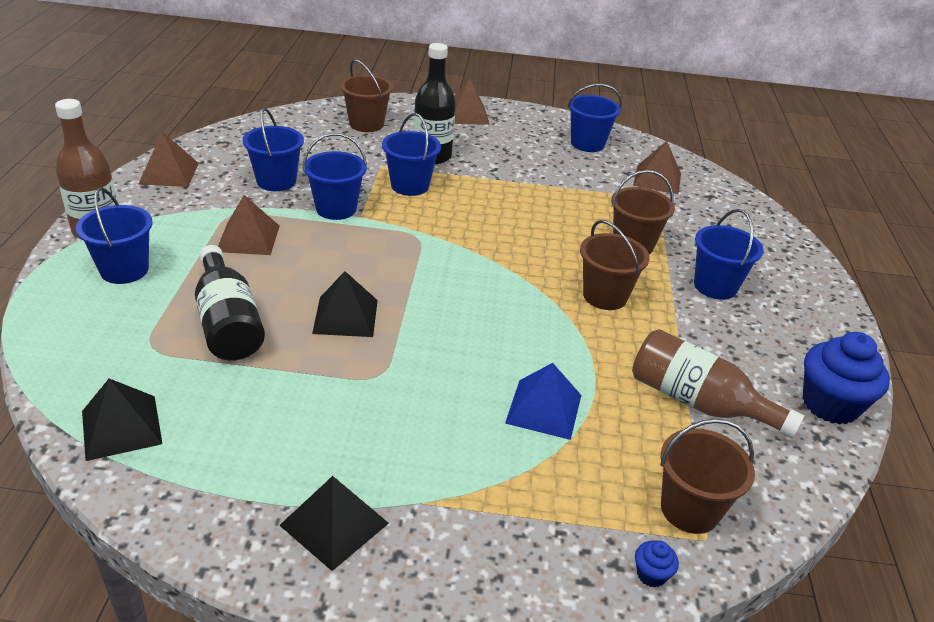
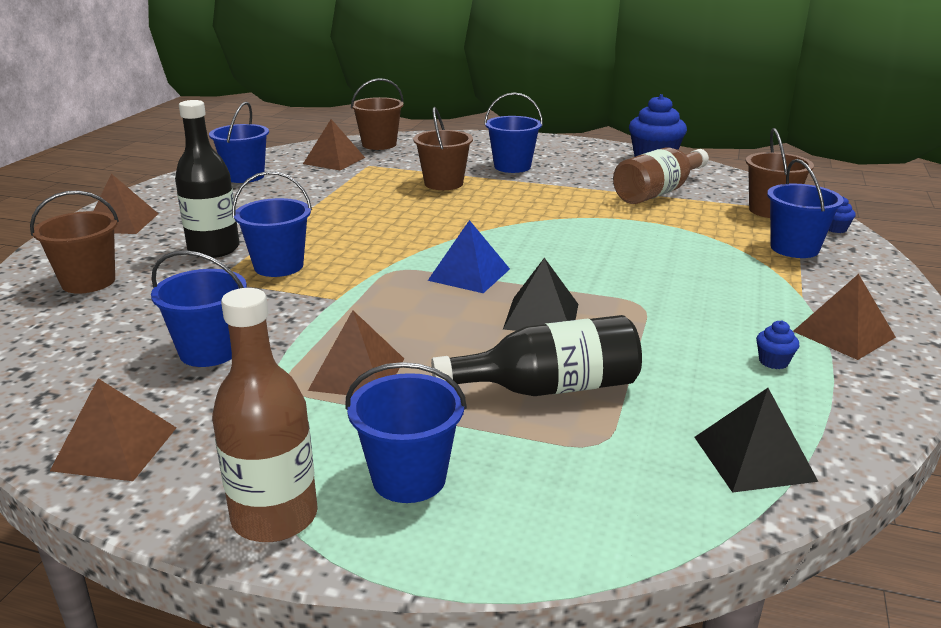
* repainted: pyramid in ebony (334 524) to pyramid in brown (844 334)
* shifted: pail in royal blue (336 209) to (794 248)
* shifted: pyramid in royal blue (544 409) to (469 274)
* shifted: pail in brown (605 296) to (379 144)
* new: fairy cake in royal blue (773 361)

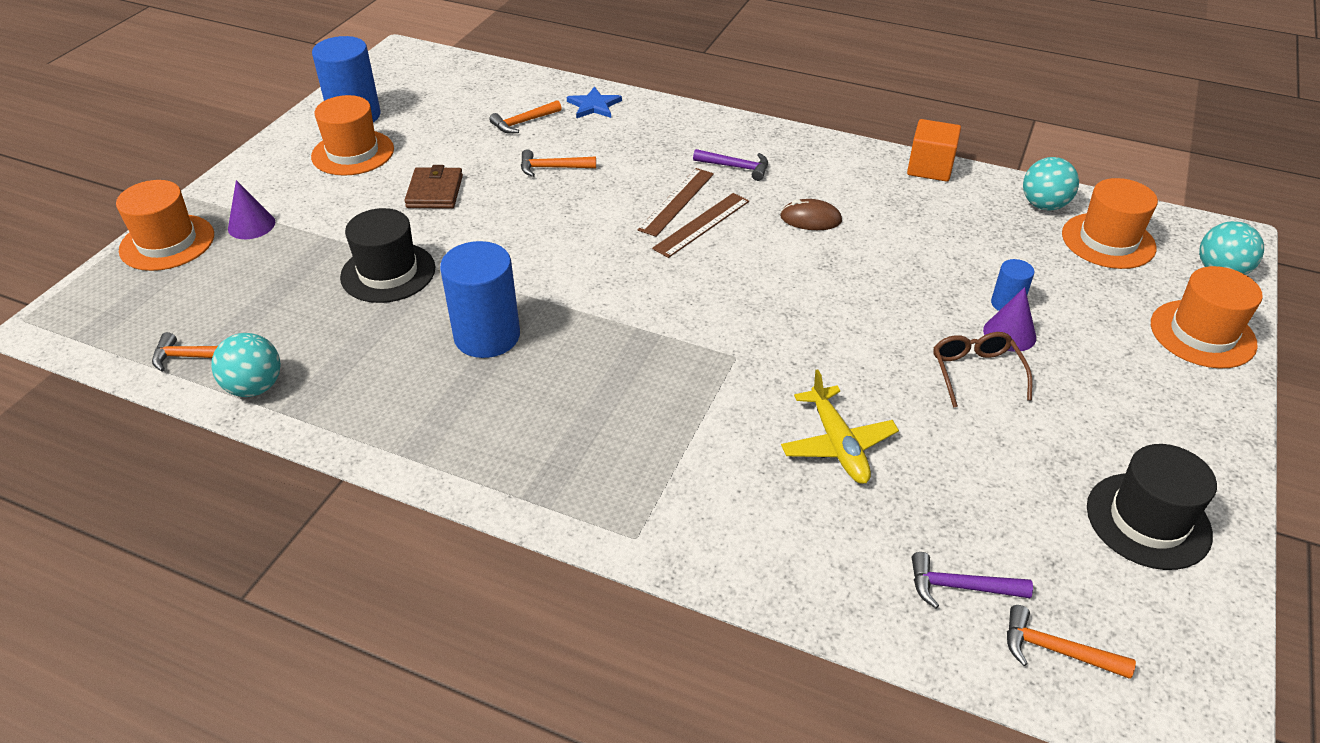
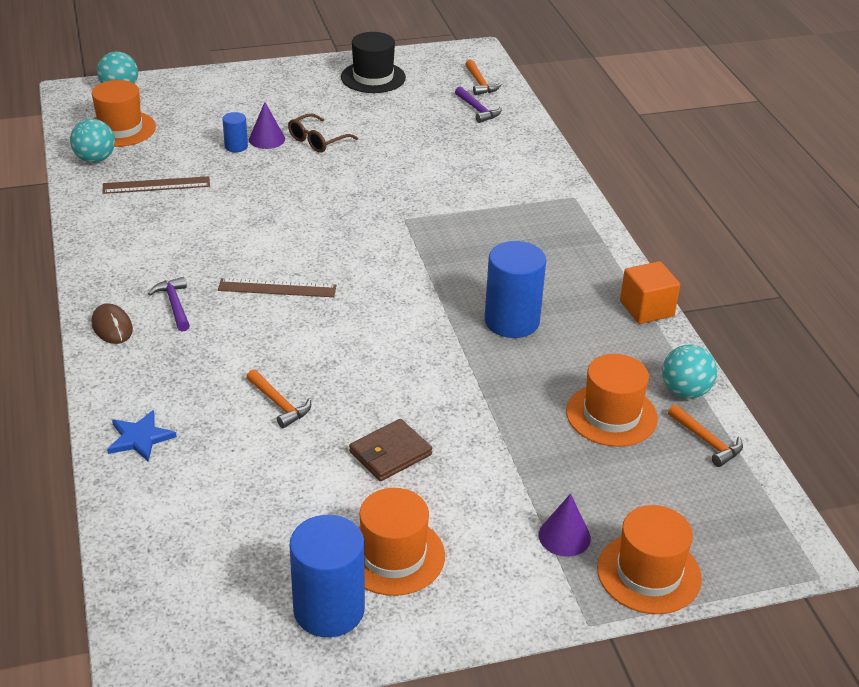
* gone: hat in ebony (388 272)
* gone: carpenter's hammer in orange (523 122)
* shifted: ruler in brown (677 201) to (156 185)
* shifted: PC mouse in brown (810 219) to (112 327)
* gone: aeroplane in yellow (837 444)
* shifted: cube in orange (930 168) to (646 309)
* shifted: hat in orange (1202 334) to (611 415)

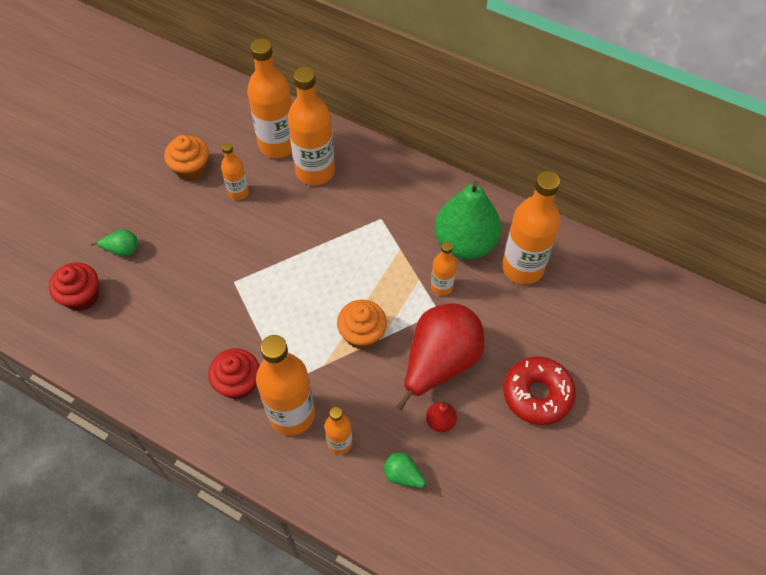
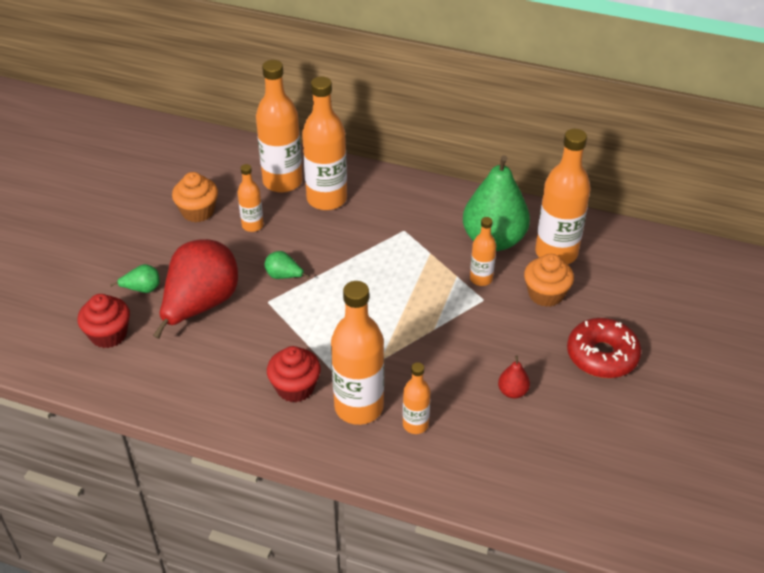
* shifted: fairy cake in orange (362 334) to (546 294)
* shifted: pear fruit in emerald (403 476) to (284 276)
* shifted: pear fruit in red (439 362) to (200 305)

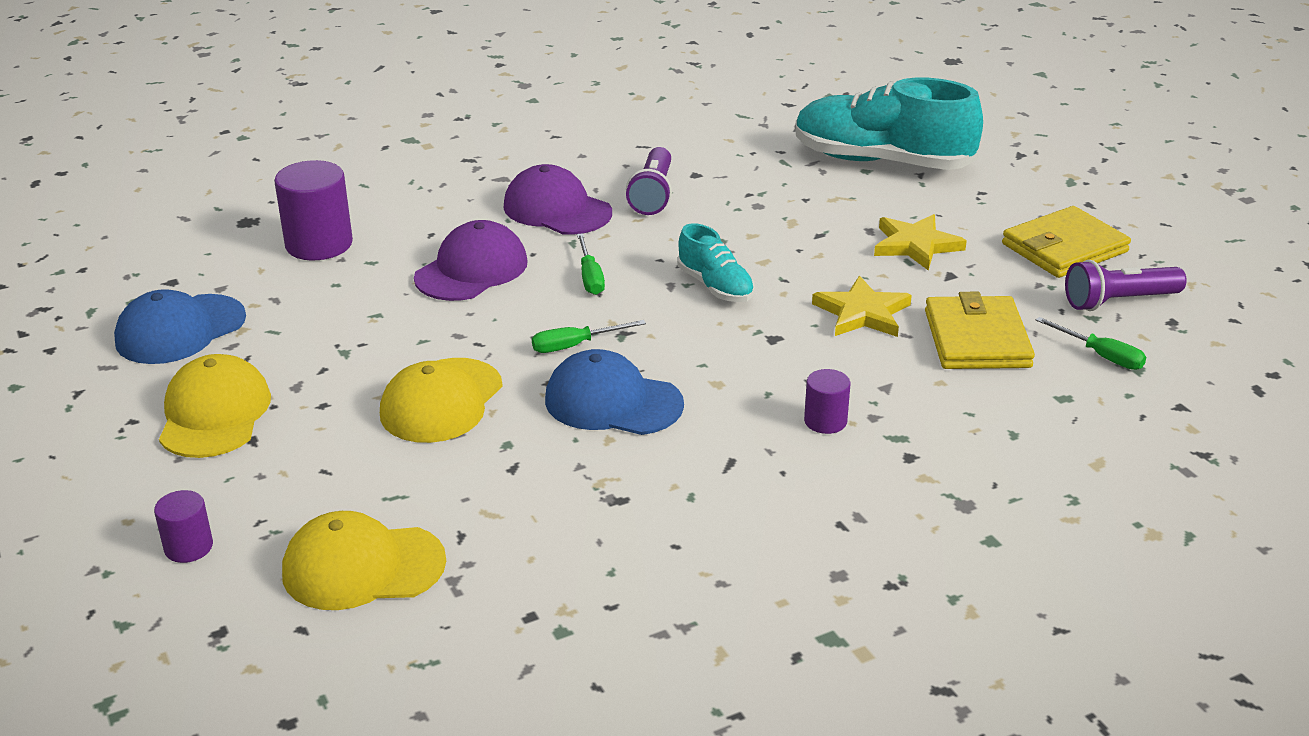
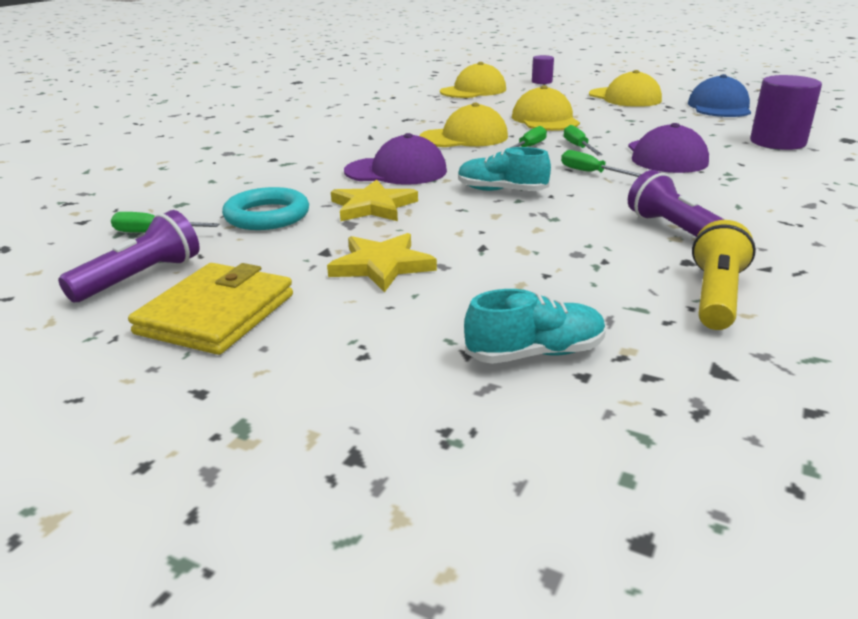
* shifted: baseball cap in royal purple (557 209) to (396 171)
* repainted: baseball cap in royal blue (613 402) to baseball cap in yellow (464 137)
* scaled: sneaker in turquoise (882 161) = (535 353) x0.50
* gone: cylinder in royal purple (825 421)
* swapped: wallet in yellow (977 339) to ring in turquoise (267 216)
* new: hand screwdriver in emerald (578 147)
* new: flashlight in yellow (716 296)

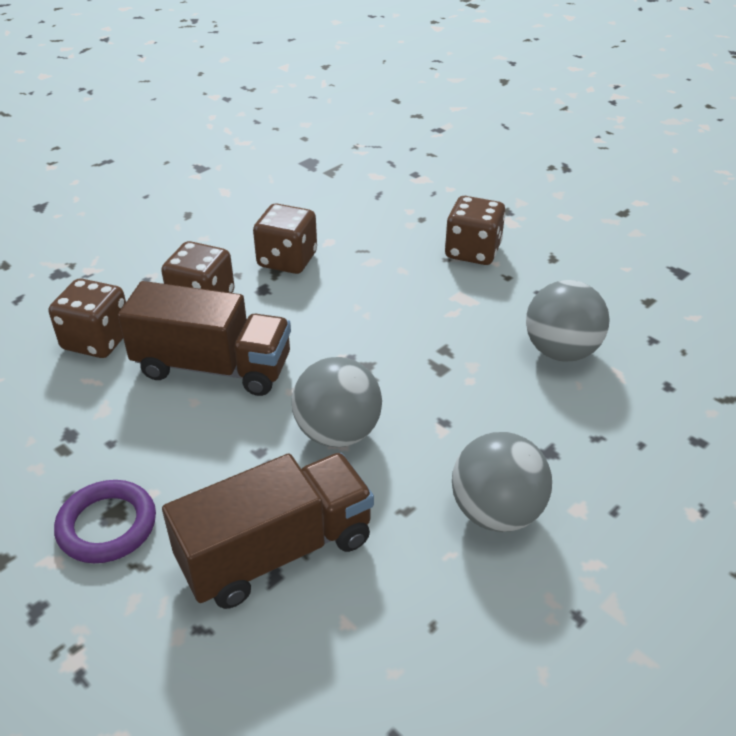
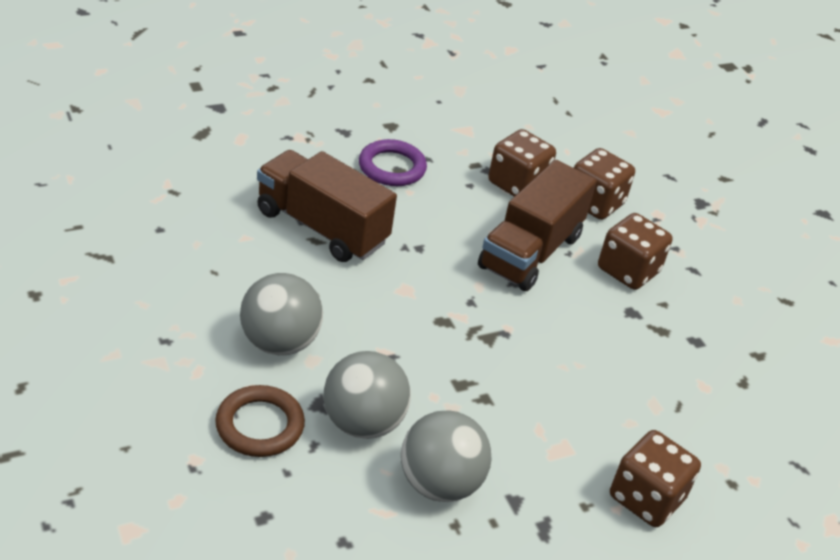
* rotated: toy truck in brown (276 551) = (321 227) 135 degrees clockwise
* shifted: game die in brown (287 260) to (517 184)
* shifted: play ball in gray (338 433) to (363 423)
* new: ring in brown (260 425)

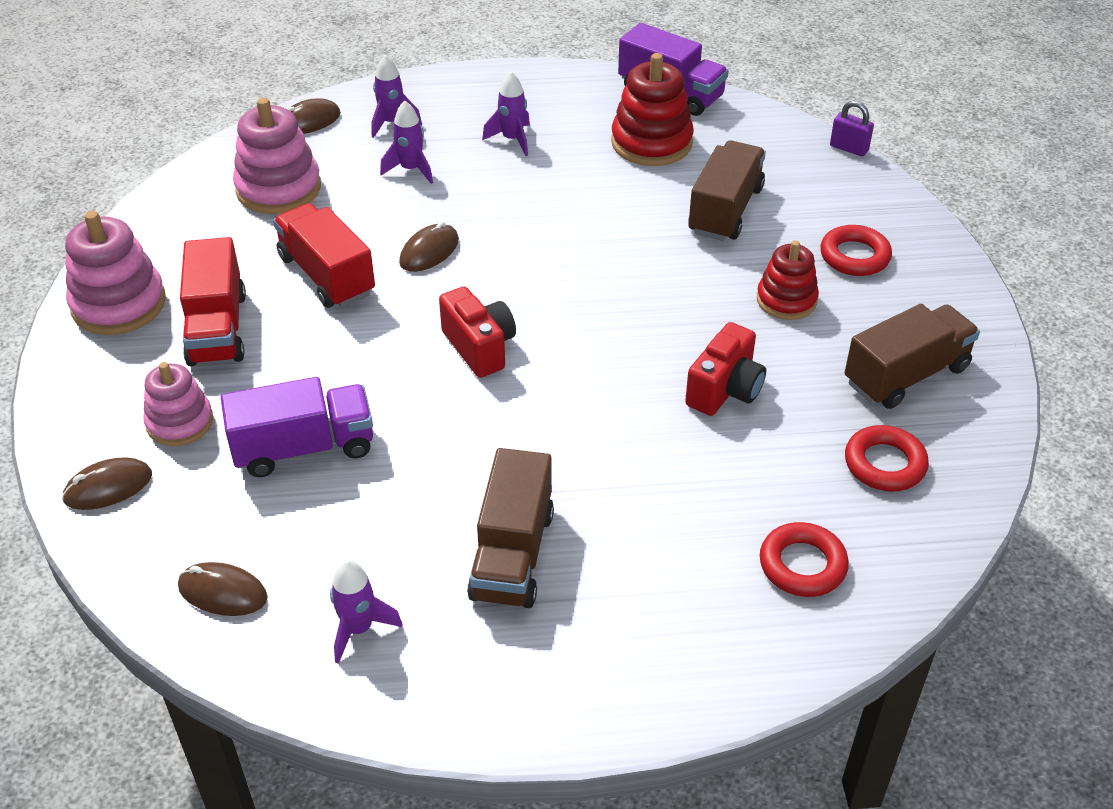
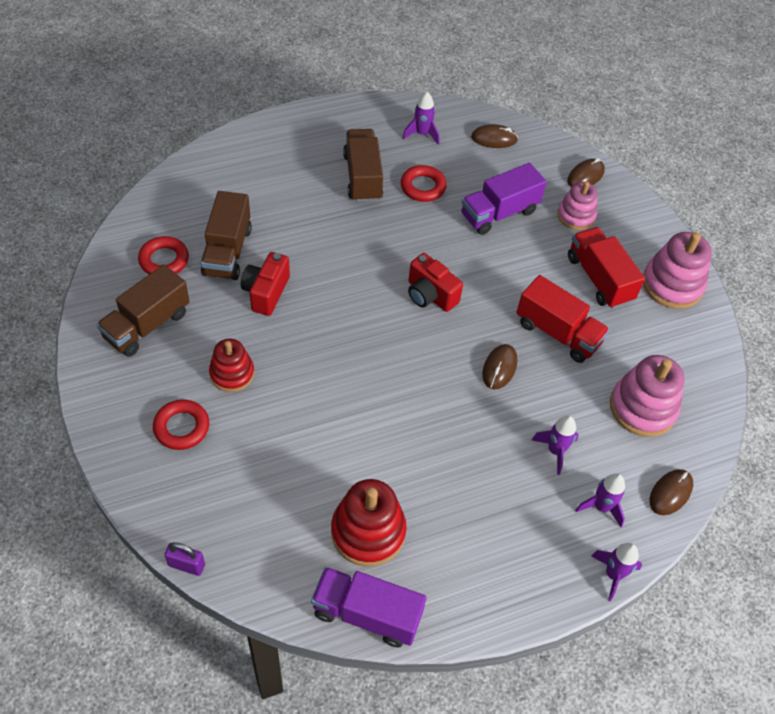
* shifted: rocket in royal purple (512 140) to (613 574)
* shifted: toy truck in brown (725 210) to (227 251)
* shifted: ring in red (802 565) to (423 187)

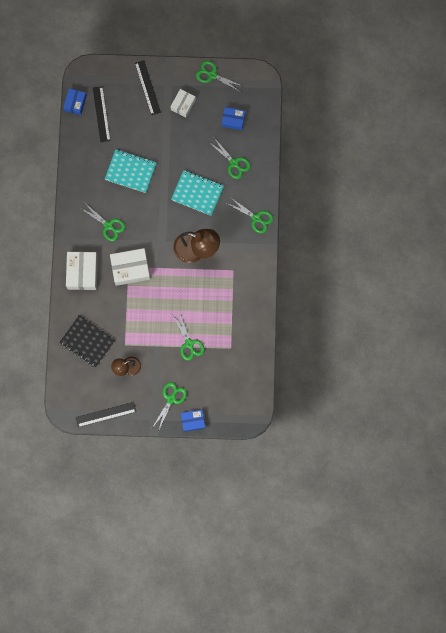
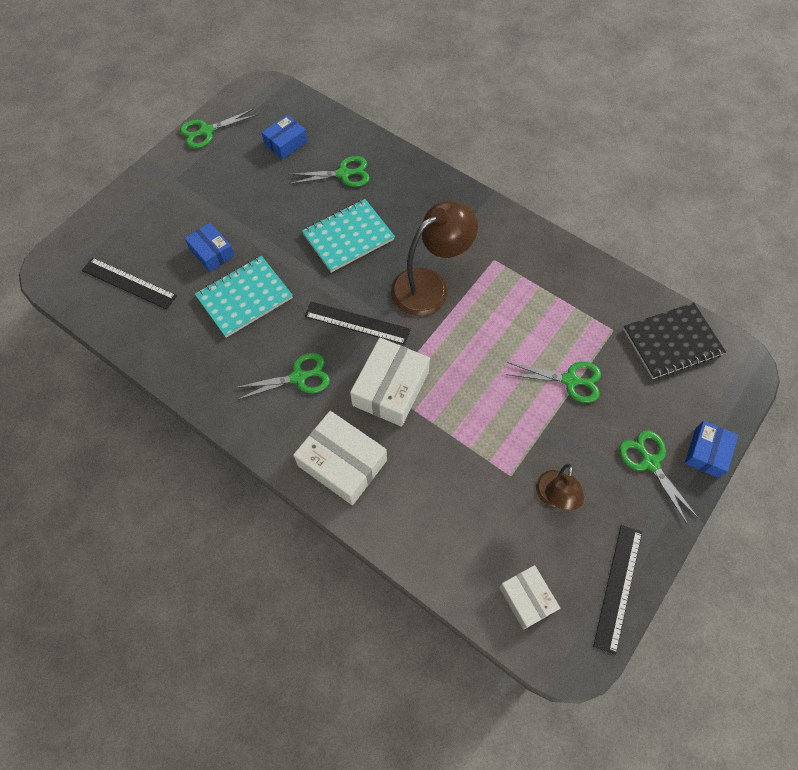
* shifted: exercise book in ebony (87 341) to (672 342)
* shifted: box in royal blue (75 103) to (212 252)
* shifted: ruler in ebony (147 87) to (357 323)
* shifted: box in pure white (183 104) to (527 598)
* gone: shears in emerald (256 218)

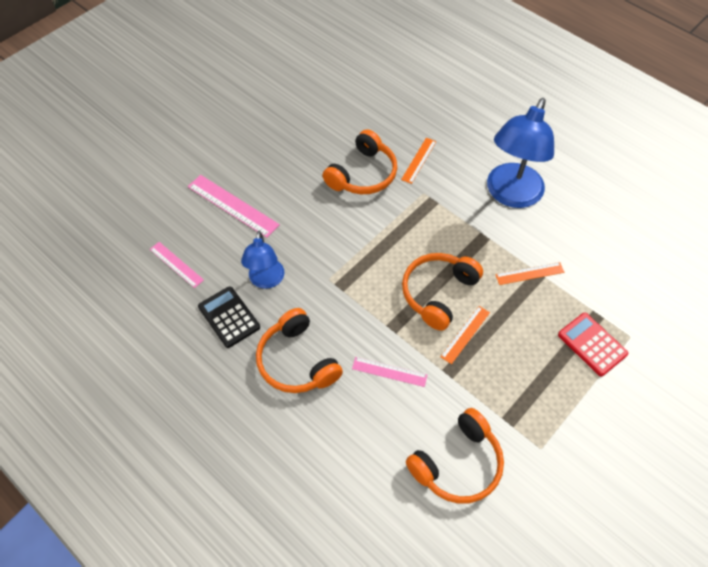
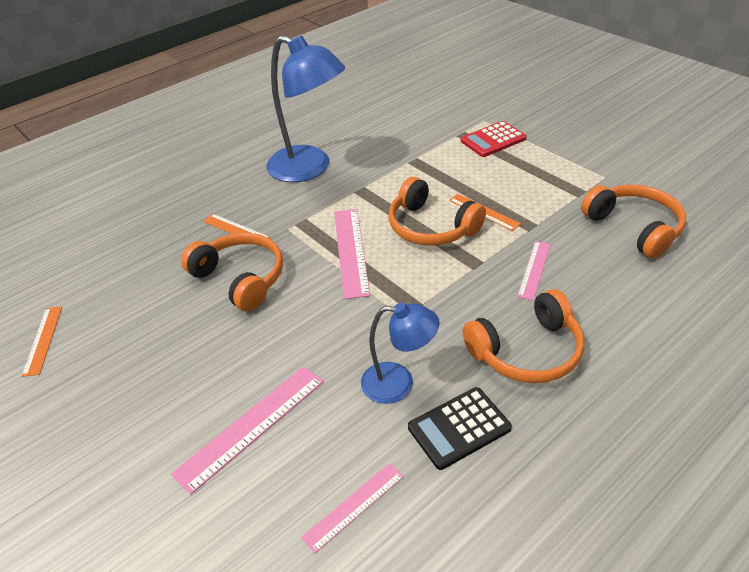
* shifted: ruler in orange (529 273) to (43 340)
* new: ruler in rosy (351 251)

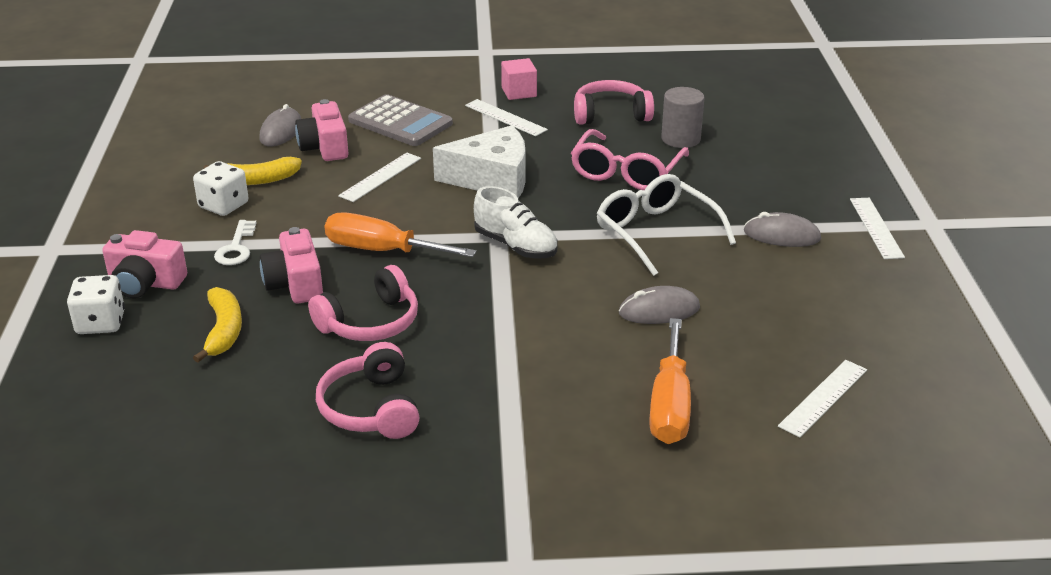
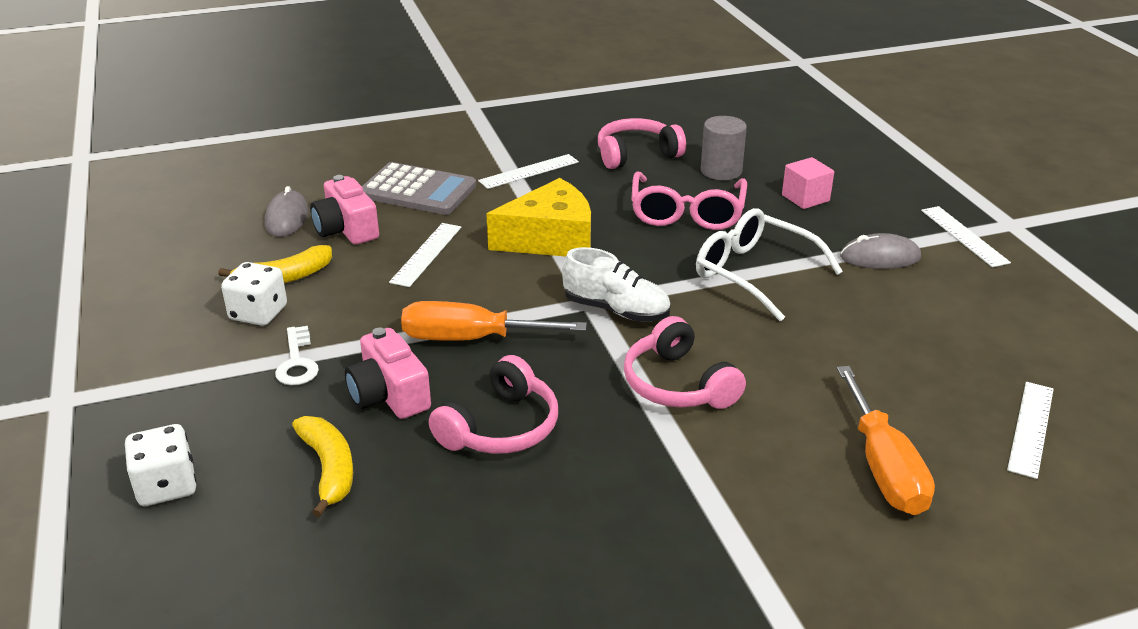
* gone: camera in rosy (145 283)
* shifted: over-ear headphones in rosy (371 408) to (677 384)
* repainted: cheese wedge in pure white (492 178) to cheese wedge in yellow (550 239)
* rotated: ruler in pure white (505 118) = (529 171) 60 degrees counterclockwise
* shifted: cube in rosy (519 92) to (805 198)
* gone: PC mouse in gray (659 310)

